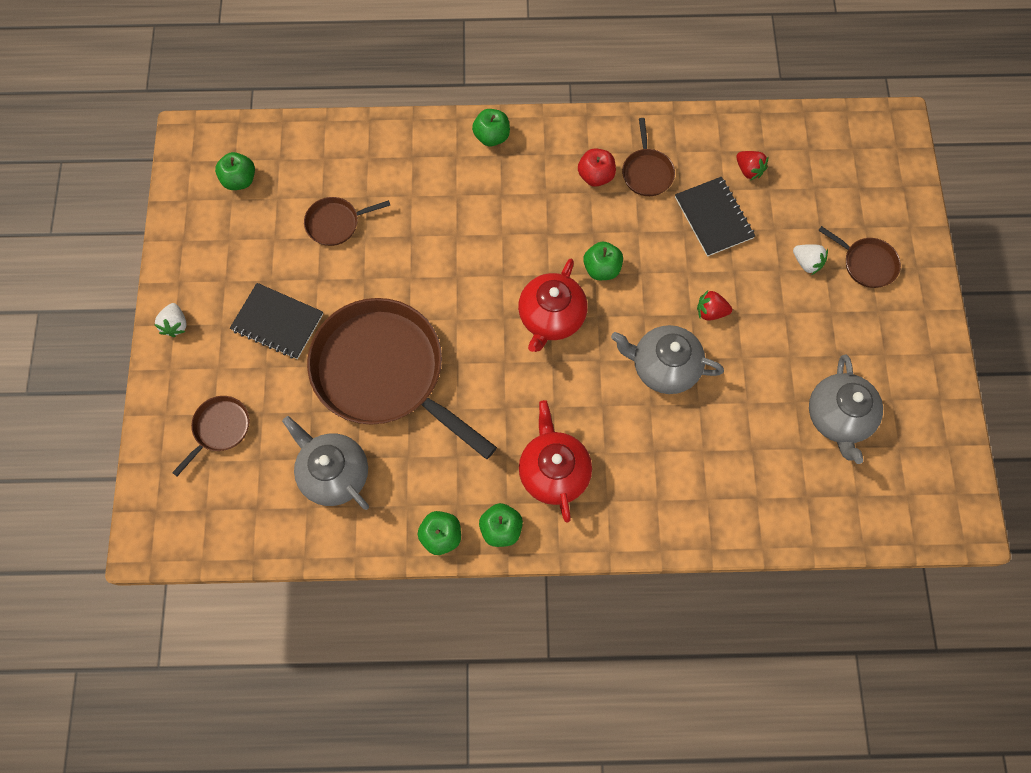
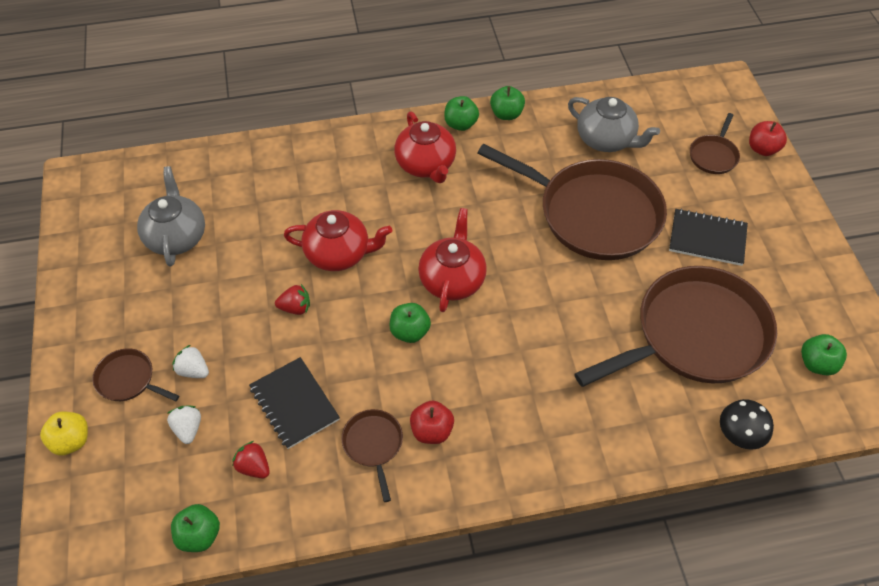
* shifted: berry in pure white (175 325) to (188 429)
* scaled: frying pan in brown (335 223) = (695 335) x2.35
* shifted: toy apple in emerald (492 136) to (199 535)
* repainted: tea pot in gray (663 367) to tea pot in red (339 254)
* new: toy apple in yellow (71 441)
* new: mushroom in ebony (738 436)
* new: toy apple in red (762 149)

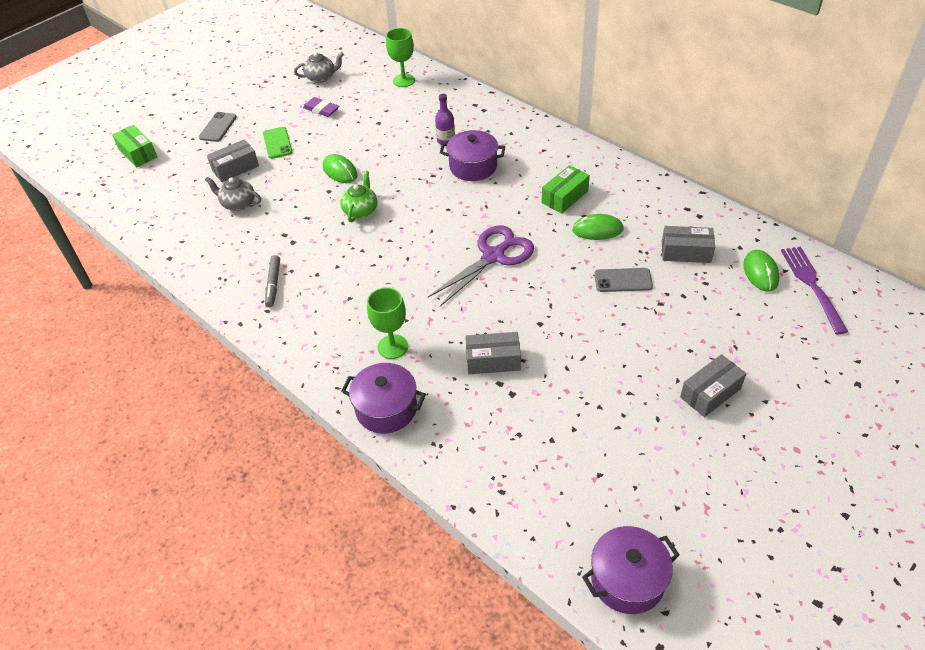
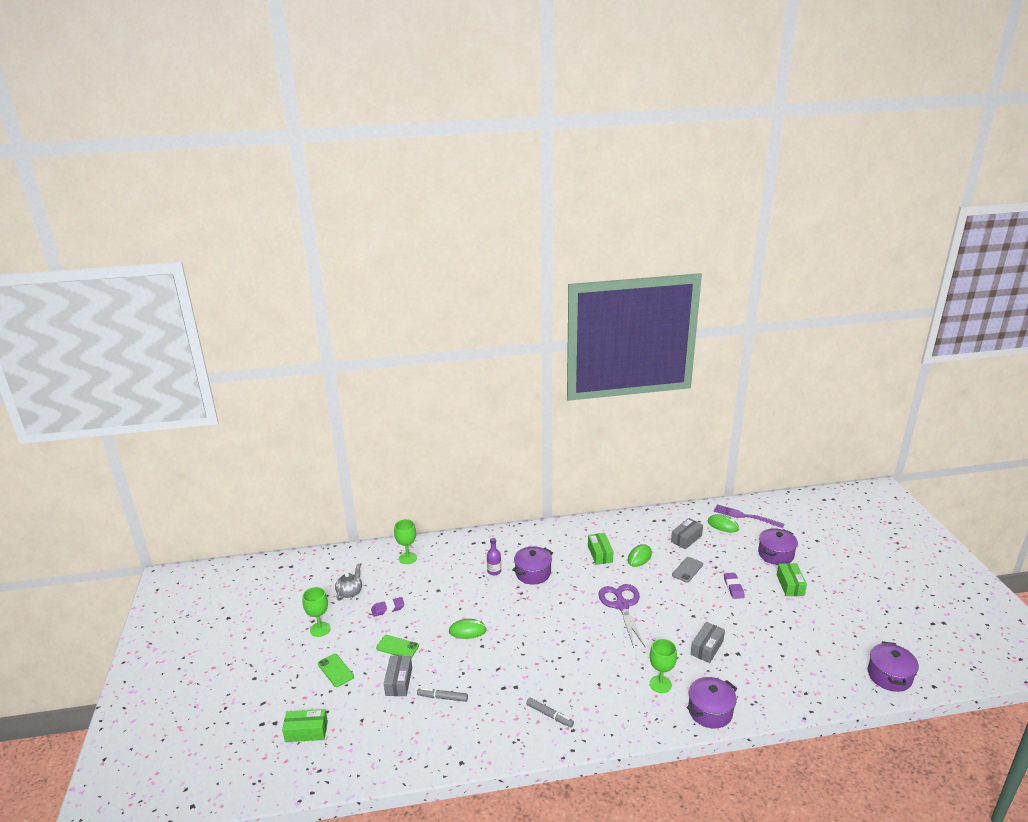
* repainted: smartphone in gray (218 127) to smartphone in emerald (335 670)
* swapped: tea pot in gray (238 204) to marker pen in gray (442 697)
* gone: tea pot in emerald (361 210)
* repainted: box in gray (710 393) to box in emerald (790 585)
* new: chalice in emerald (320 629)
* new: eraser in royal purple (733 587)
* new: pot in royal purple (775 554)

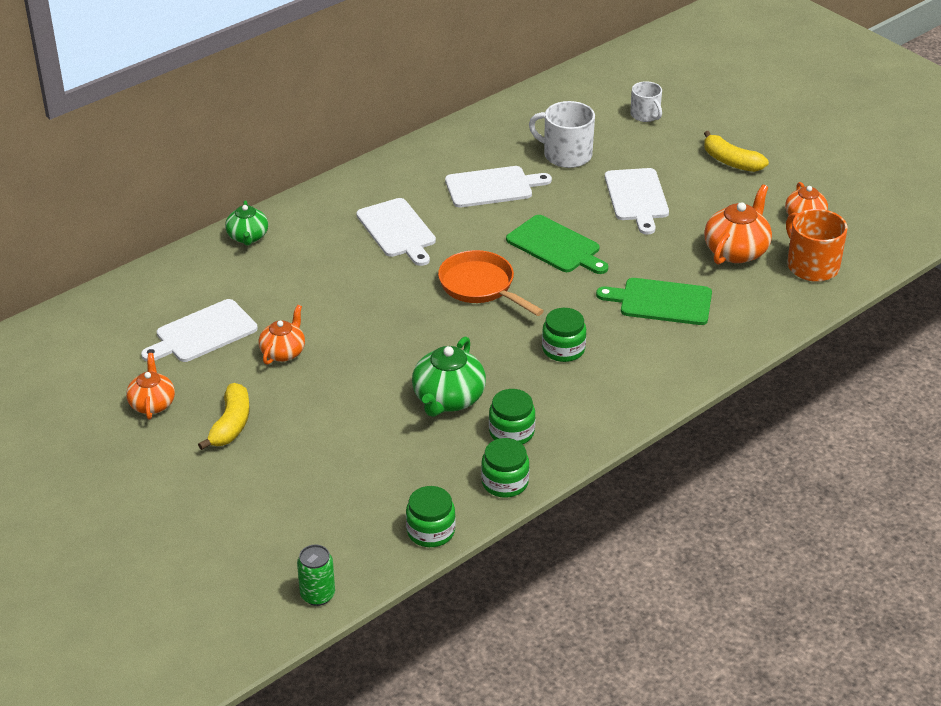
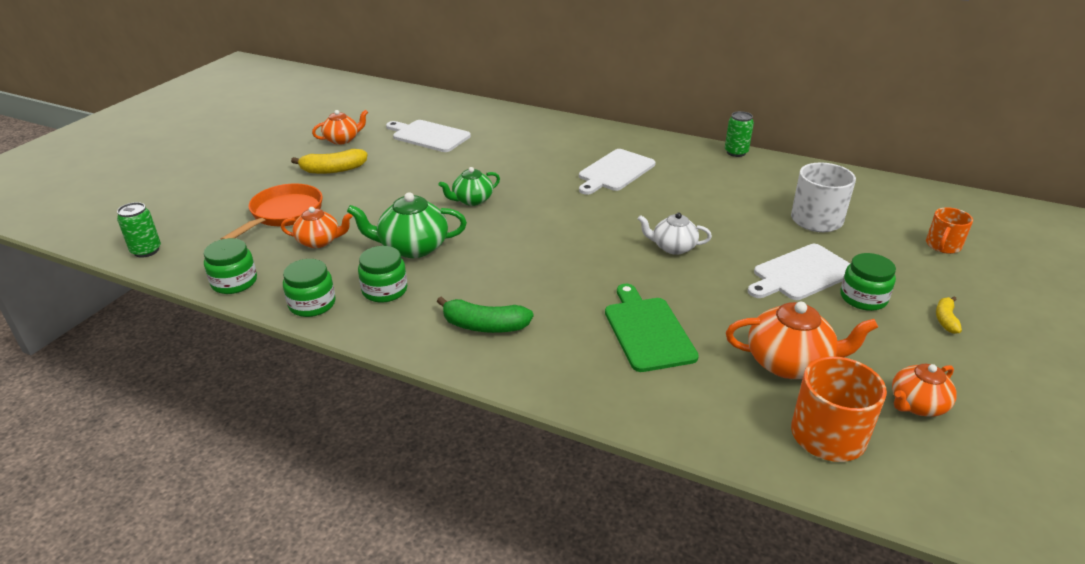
* shifted: tea pot in emerald (248 237) to (472 200)
* shifted: tea pot in orange (283 352) to (319 241)
* shifted: frying pan in orange (480 286) to (283 214)
* gone: chopping board in pure white (492 187)
* swapped: chopping board in emerald (556 246) to tea pot in pure white (673 247)
* shifted: jam jar in emerald (563 349) to (863 298)
* repainted: tea mug in pure white (645 115) to tea mug in orange (943 245)
* scaled: banana fruit in yellow (731 161) = (945 319) x0.58
* new: banana fruit in emerald (484 326)
* new: soda can in emerald (736 152)

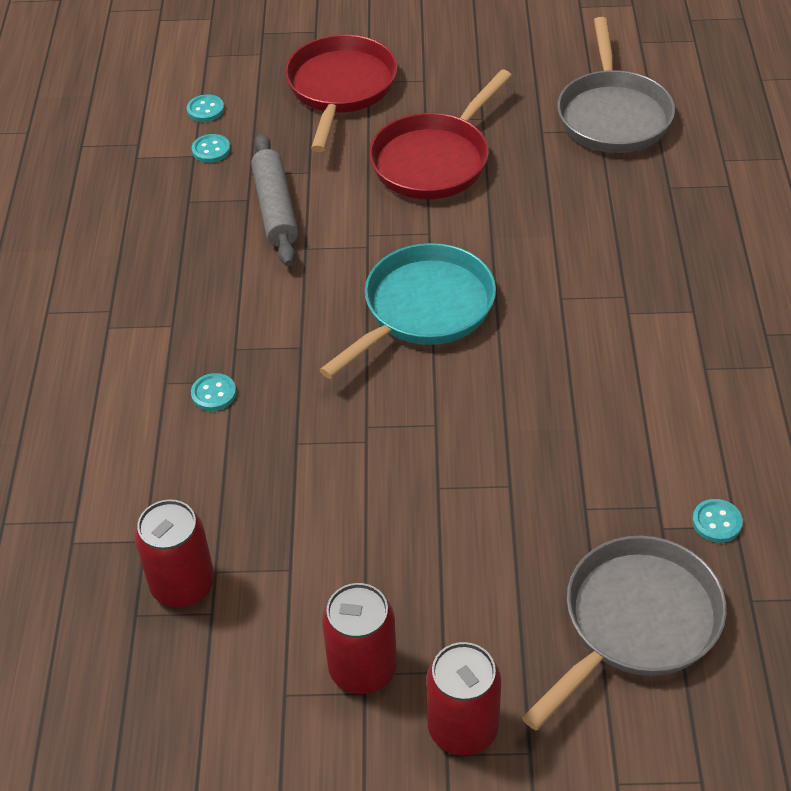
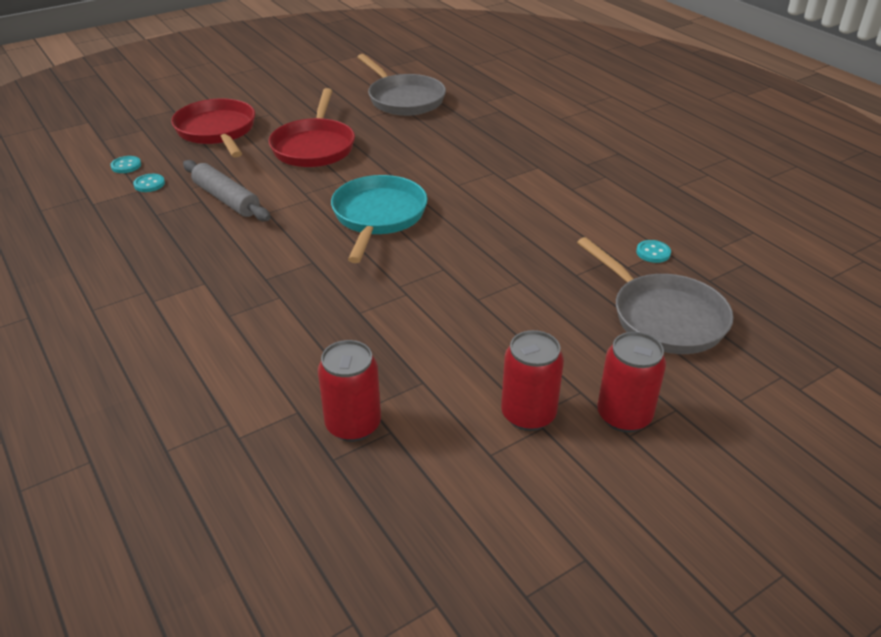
* gone: shirt button in turquoise (213 393)
* rotated: frying pan in gray (635 623) = (663 317) 135 degrees clockwise

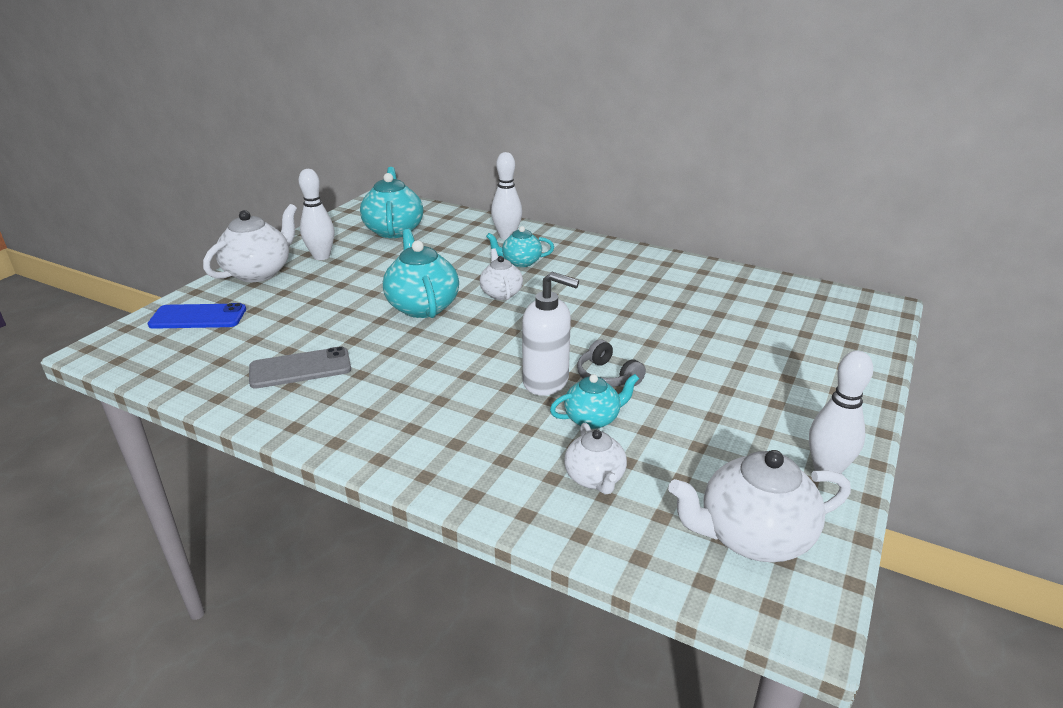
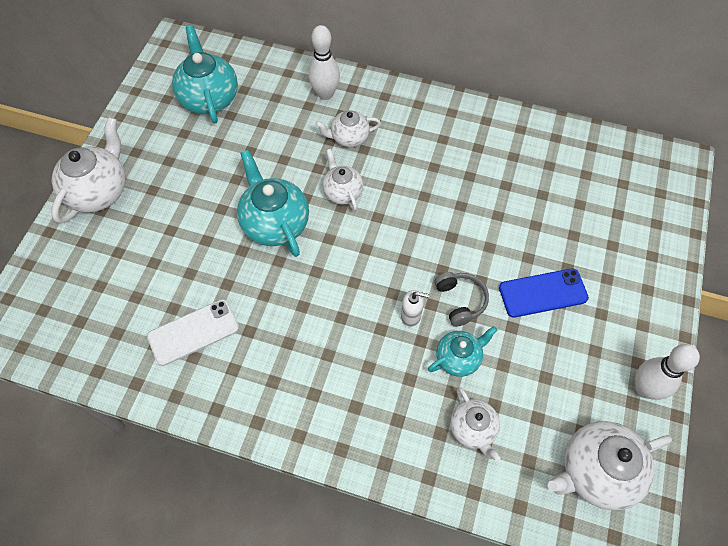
* shifted: smartphone in royal blue (198 317) to (543 293)
* repainted: smartphone in gray (300 368) to smartphone in pure white (193 332)
* gone: skittle in pure white (321 256)
* repainted: tea pot in turquoise (520 262) to tea pot in pure white (349 138)
* scaled: soap dispenser in pure white (546 381) = (411 316) x0.53
* rotated: over-ear headphones in gray (607 377) = (460 301) 150 degrees counterclockwise

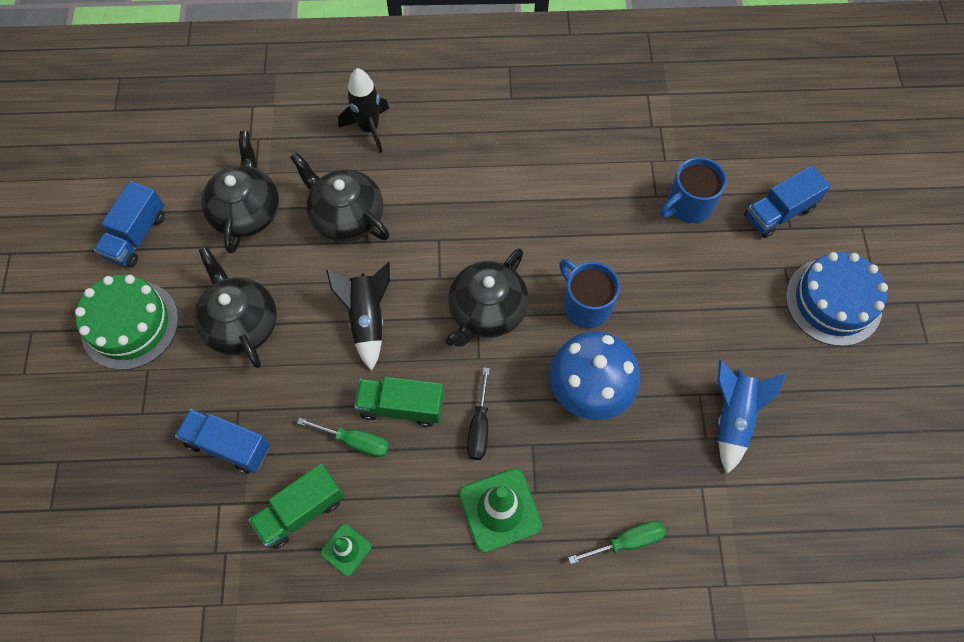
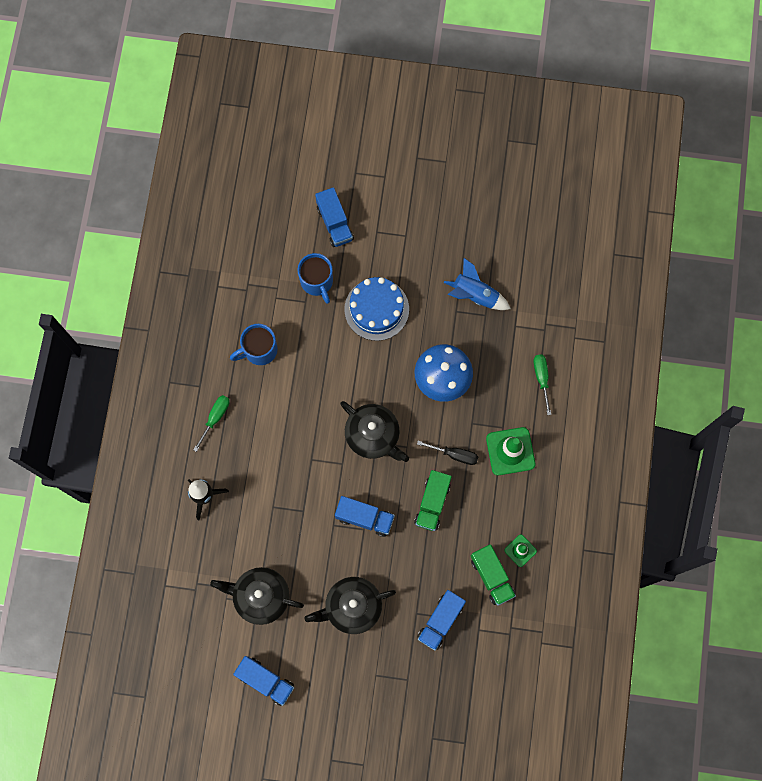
* gone: layer cake in emerald (130 324)
* gone: tea pot in ebony (346 216)
* shifted: hand screwdriver in emerald (355 441) to (215 418)
* swapped: rocket in ebony (367 319) to toy truck in royal blue (365 518)
* shifted: tea mug in royal blue (585 305) to (259 350)
* shifted: layer cake in royal blue (833 302) to (376 309)

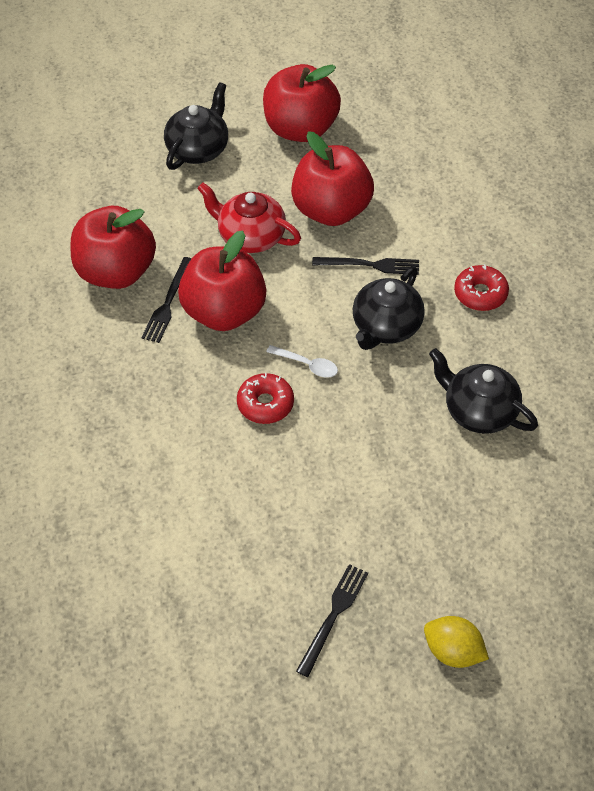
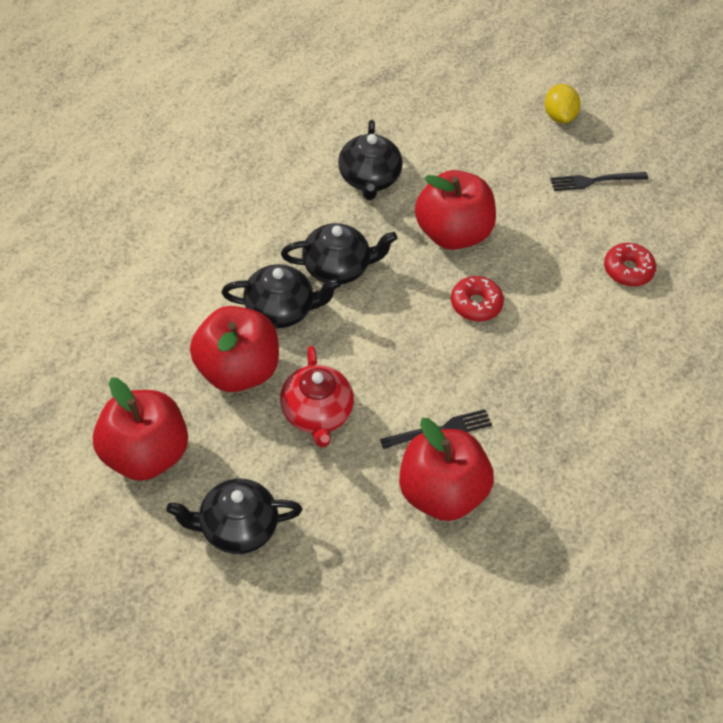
* shifted: toy apple in red (224 312) to (452 233)
* gone: tablespoon in pure white (307 365)
* swapped: table fork in ebony (370 265) to tea pot in ebony (280 310)
* shifted: glazed donut in red (480 294) to (628 270)

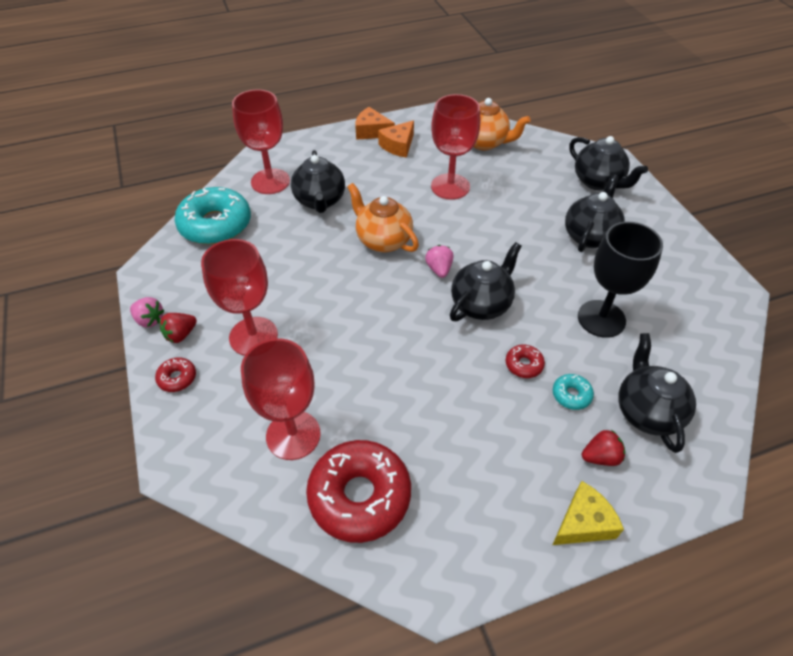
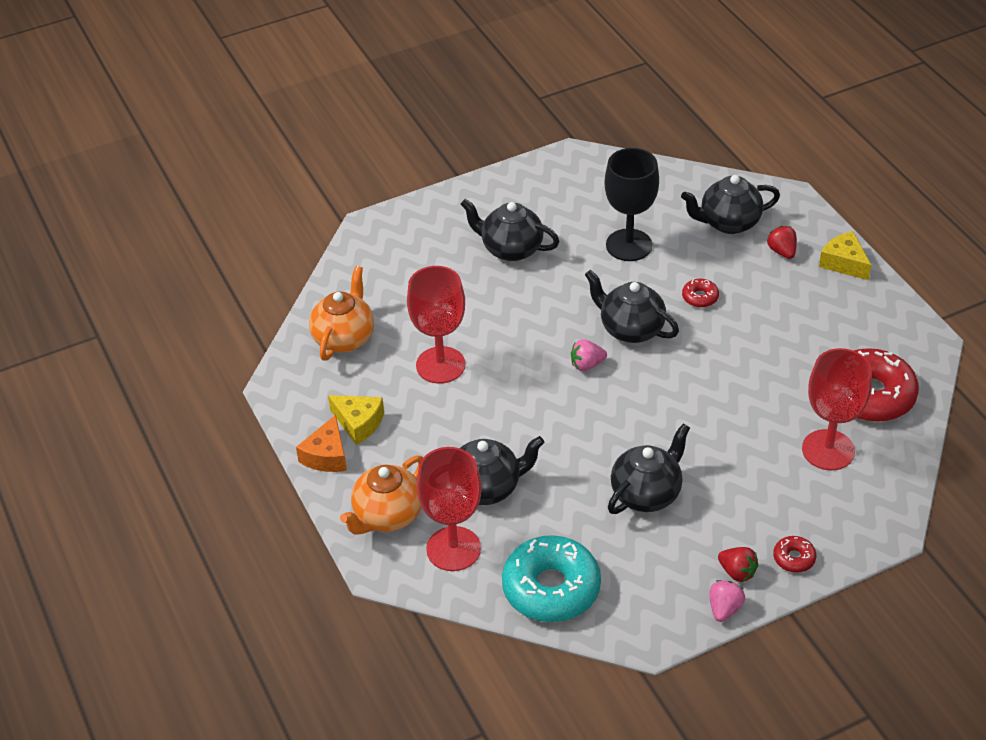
* gone: chalice in red (253 336)
* shifted: tea pot in orange (383 240) to (387 516)
* repainted: cheese wedge in orange (398 146) to cheese wedge in yellow (358 423)
* gone: glazed donut in turquoise (571 395)
* shifted: tea pot in ebony (598 182) to (647 493)

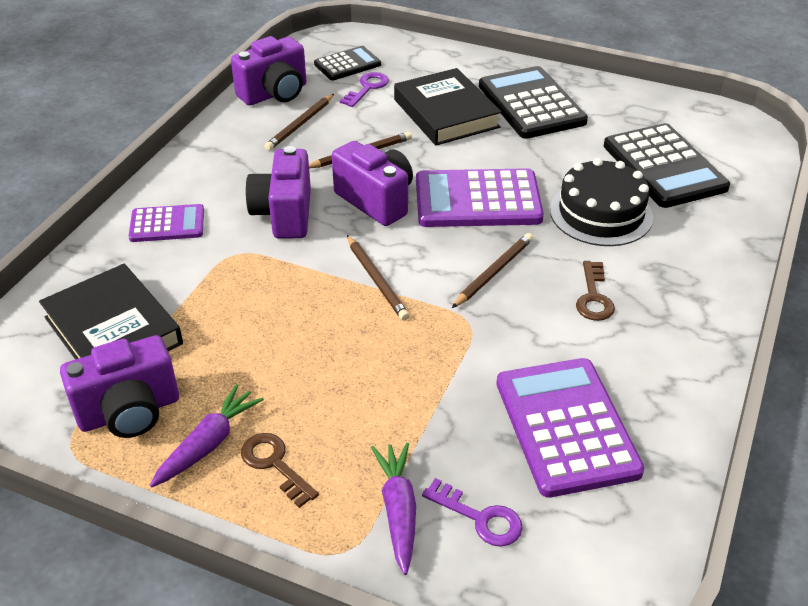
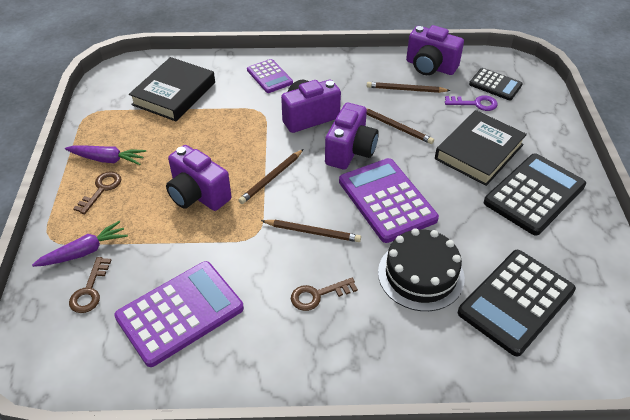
* shifted: camera in royal purple (129 412) to (198 195)
* repainted: latchkey in royal purple (480 518) to latchkey in brown (89 290)

